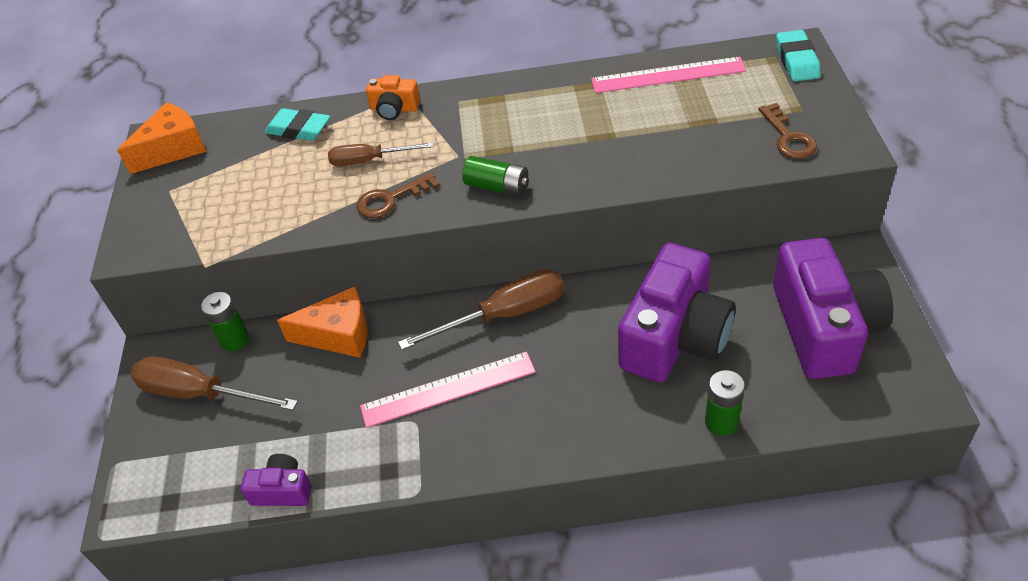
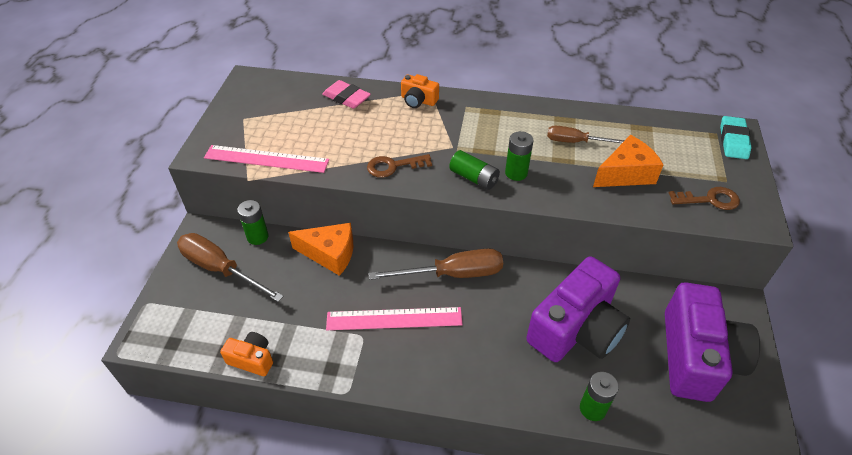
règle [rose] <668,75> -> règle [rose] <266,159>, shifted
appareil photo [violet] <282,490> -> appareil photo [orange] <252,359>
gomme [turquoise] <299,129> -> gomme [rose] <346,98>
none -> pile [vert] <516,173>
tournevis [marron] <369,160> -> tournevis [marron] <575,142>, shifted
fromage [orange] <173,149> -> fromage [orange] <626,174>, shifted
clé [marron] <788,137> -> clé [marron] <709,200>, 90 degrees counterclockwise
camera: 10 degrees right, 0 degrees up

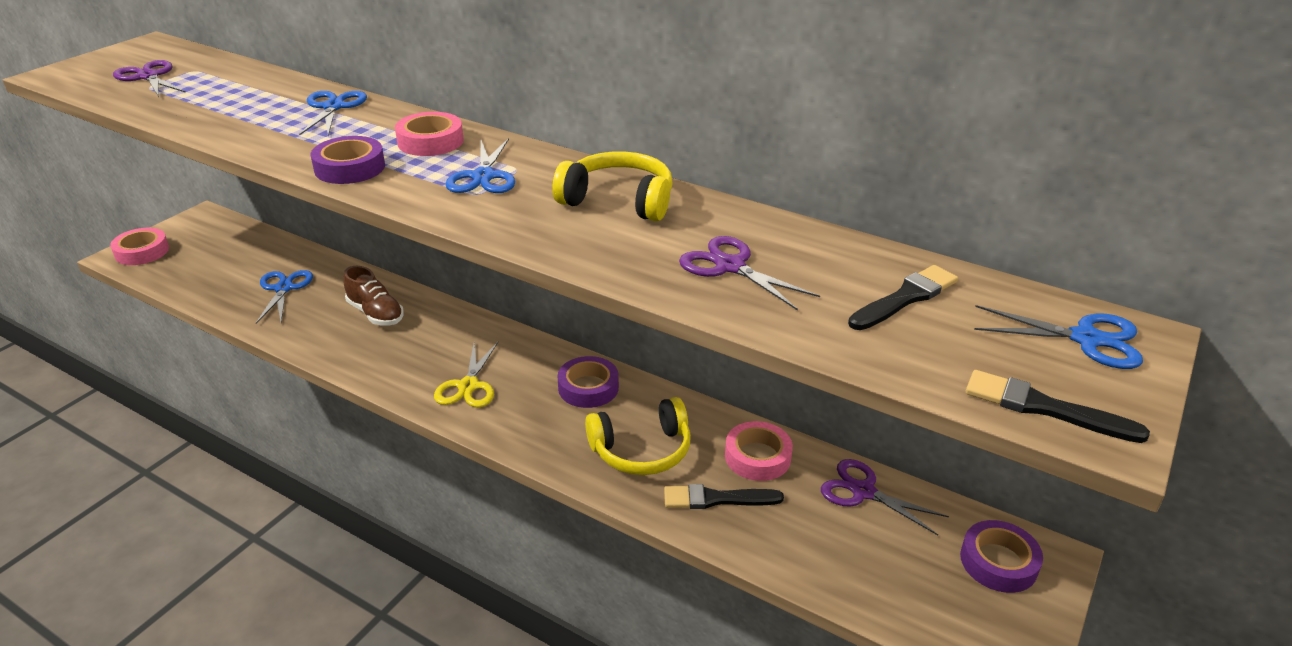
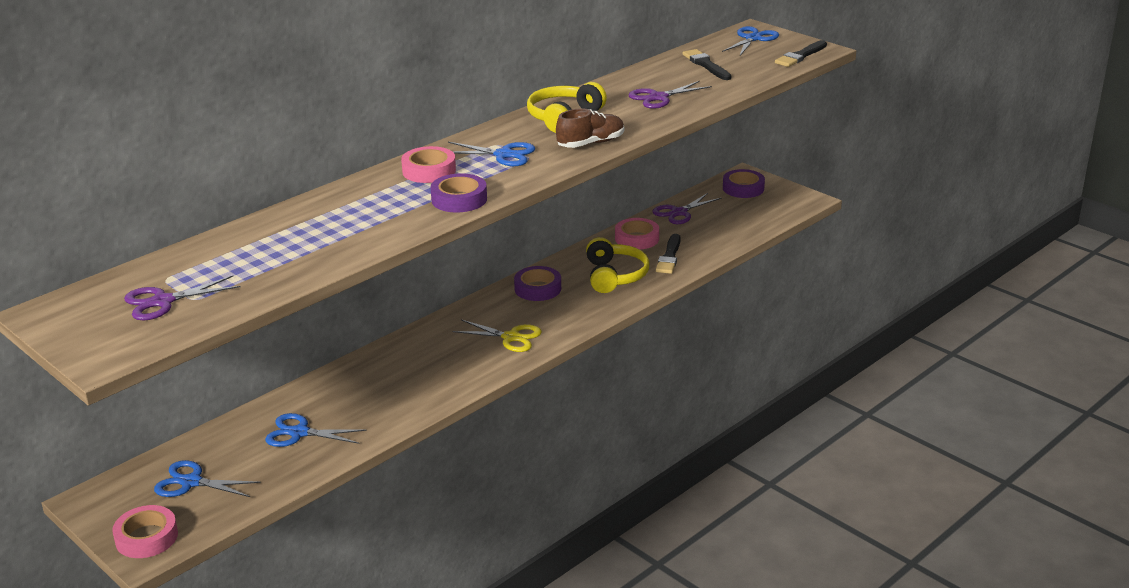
ciseaux [bleu] <333,107> -> ciseaux [bleu] <191,482>, shifted
chaussure [marron] <375,313> -> chaussure [marron] <591,143>, shifted
camera: 75 degrees left, 5 degrees down

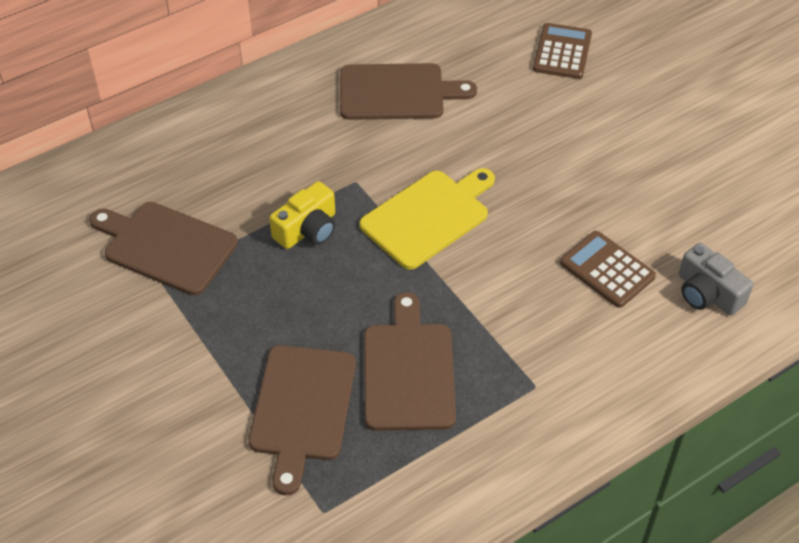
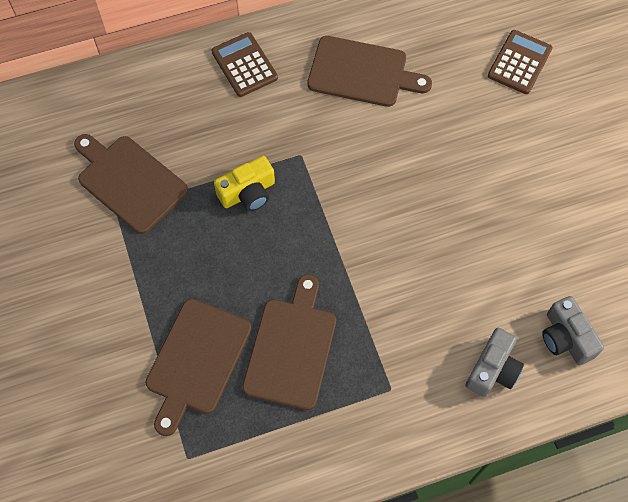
calculatrice [marron] <607,270> -> calculatrice [marron] <244,65>, shifted
none -> appareil photo [gris] <493,369>
planche à découper [jaune] <428,216> -> none
camera: 15 degrees right, 15 degrees up

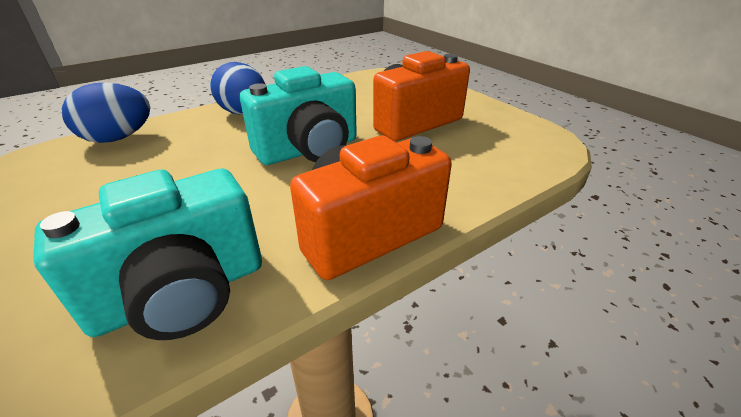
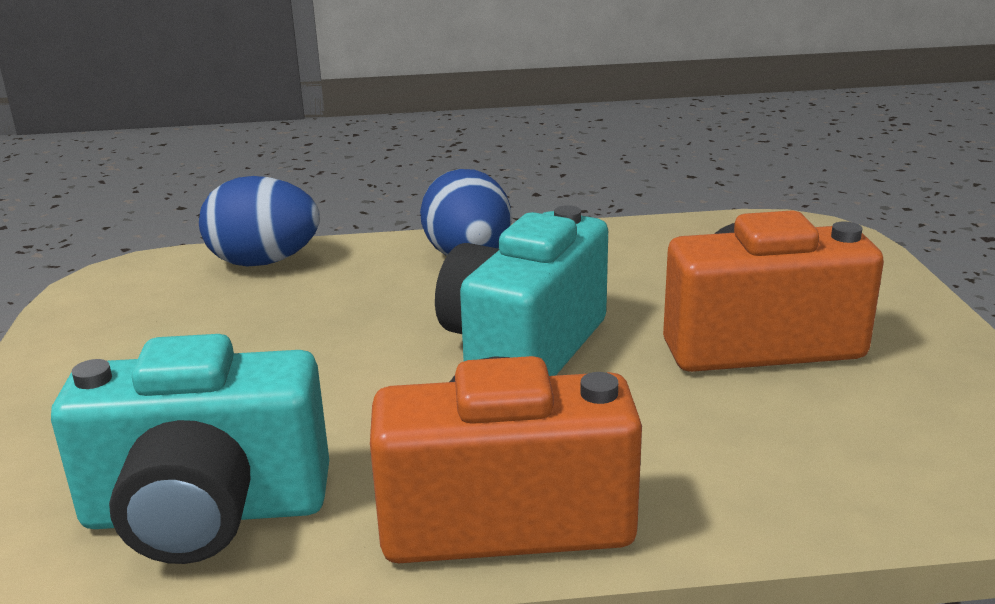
appareil photo [turquoise] <309,150> -> appareil photo [turquoise] <523,350>, 120 degrees clockwise
camera: 30 degrees right, 10 degrees down

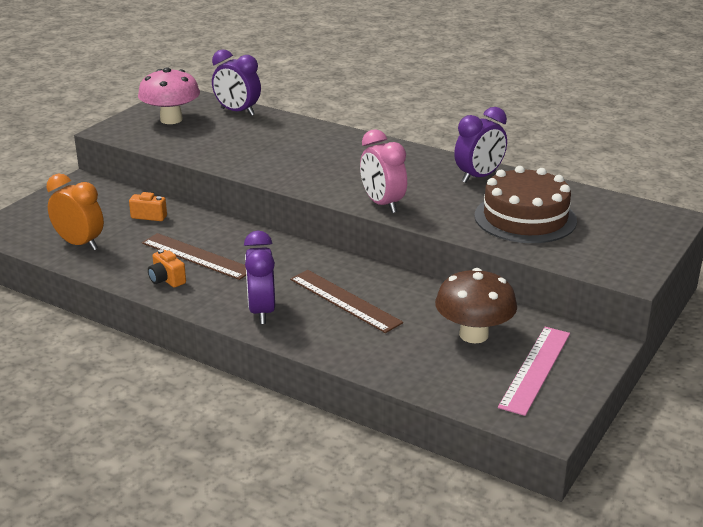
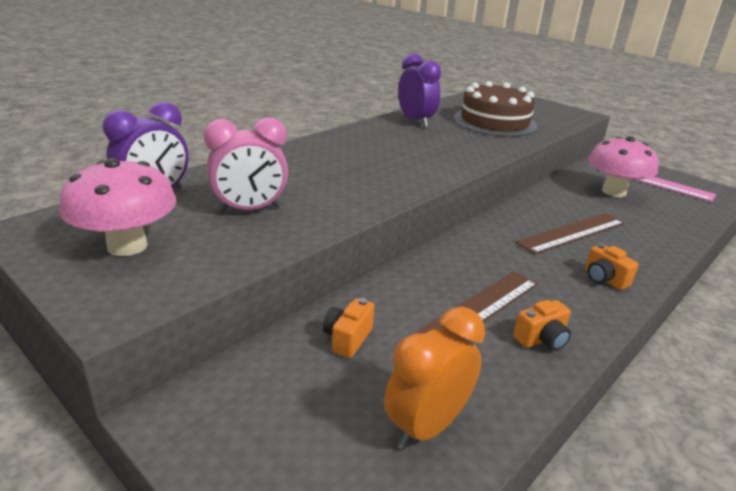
réveil [rose] <382,204> -> réveil [rose] <250,210>, shifted
réveil [violet] <261,311> -> appareil photo [orange] <604,279>
champignon [marron] <473,335> -> champignon [rose] <614,192>
camera: 80 degrees left, 0 degrees up

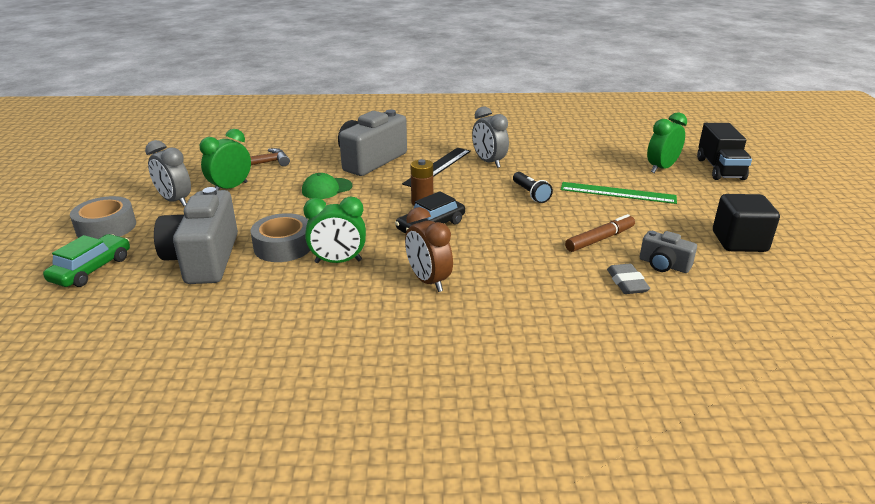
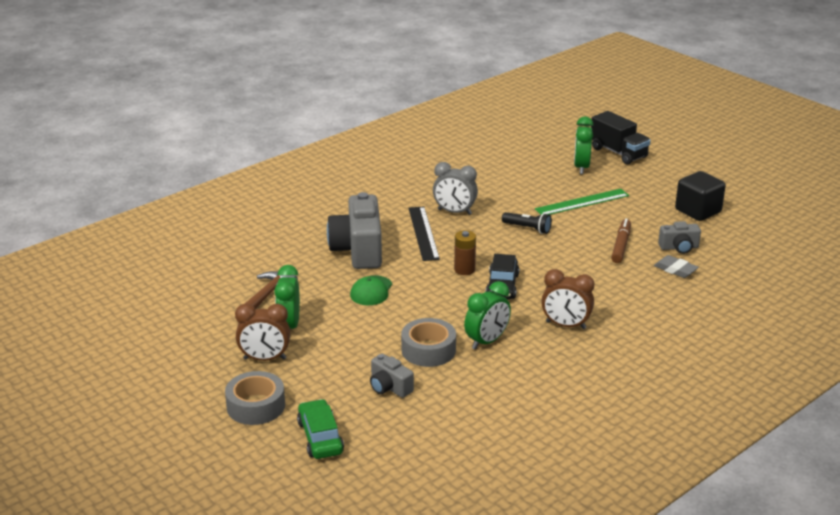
réveil [gris] <175,201> -> réveil [marron] <265,359>
appareil photo [gris] <204,259> -> appareil photo [gris] <389,387>, x0.50
camera: 40 degrees left, 0 degrees up

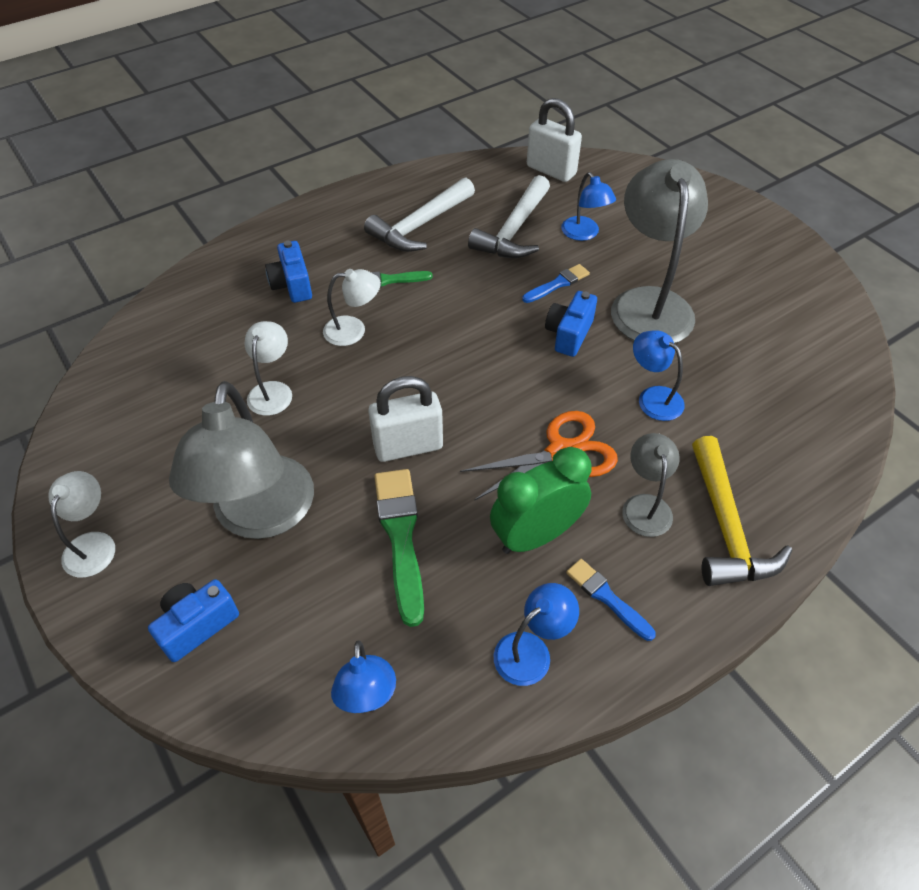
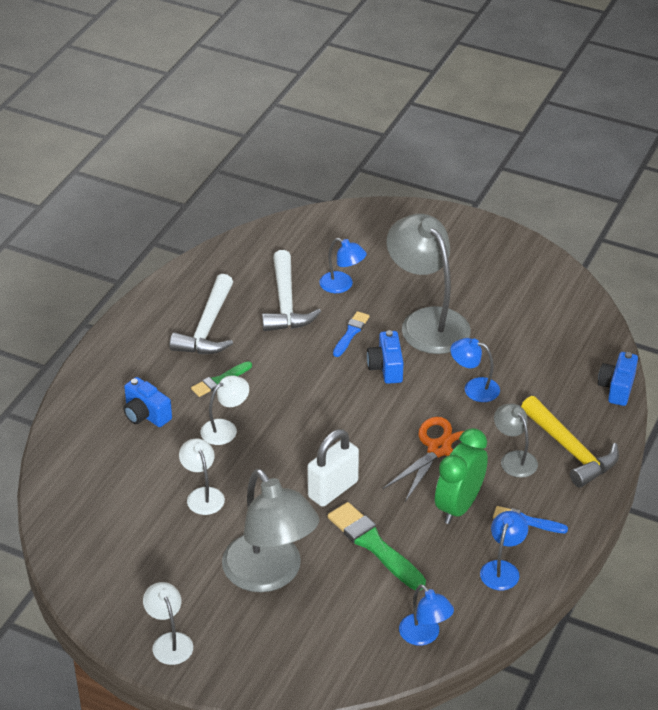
appareil photo [bleu] <197,625> -> appareil photo [bleu] <617,388>, shifted
cadenas [blanc] <551,170> -> none
camera: 30 degrees left, 10 degrees down

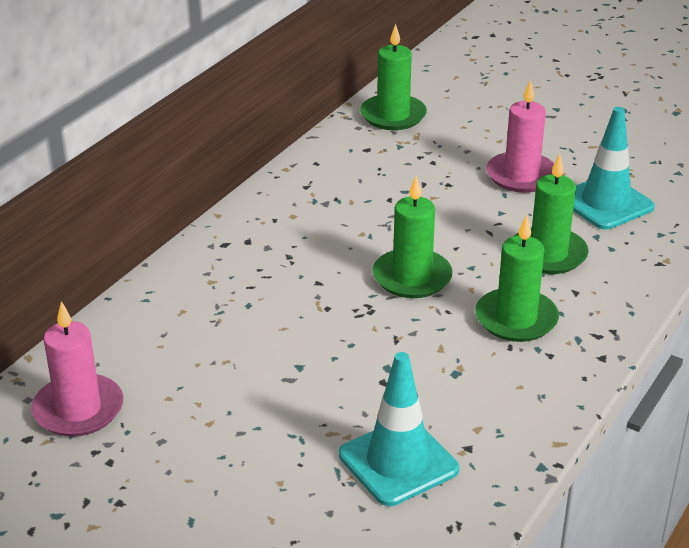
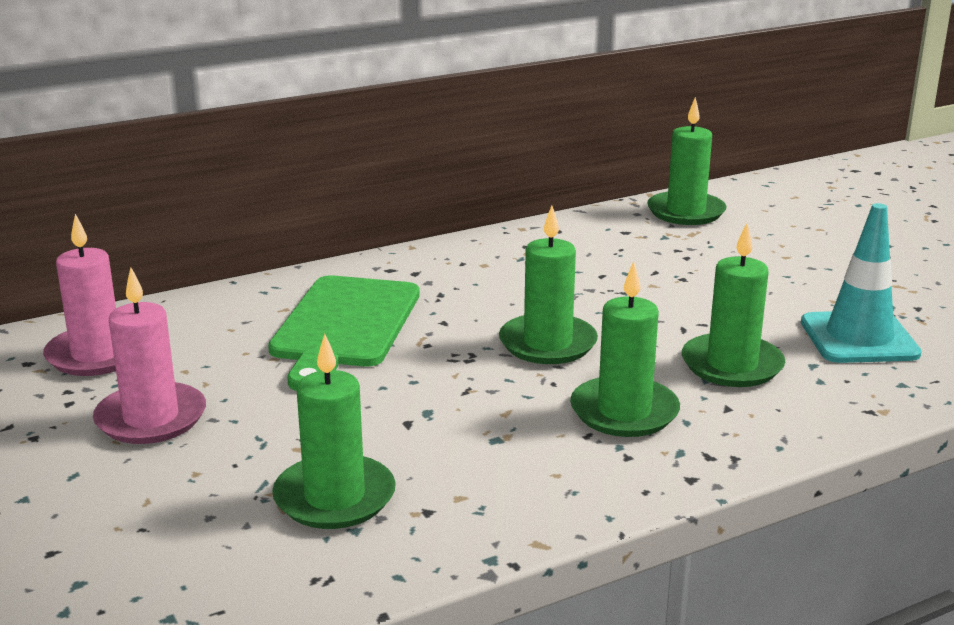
bougie [rose] <521,176> -> bougie [rose] <151,418>, shifted
none -> planche à découper [vert] <344,326>
cône de chantier [turquoise] <398,462> -> bougie [vert] <334,497>
camera: 30 degrees right, 10 degrees down

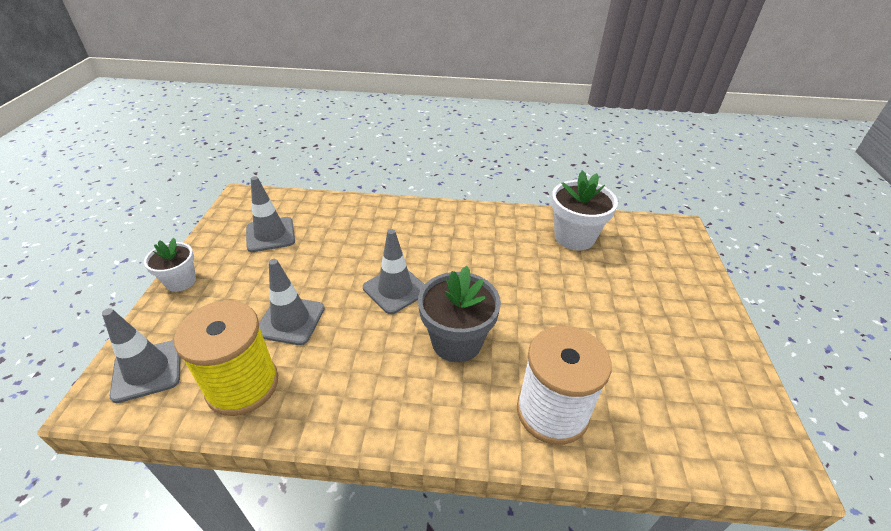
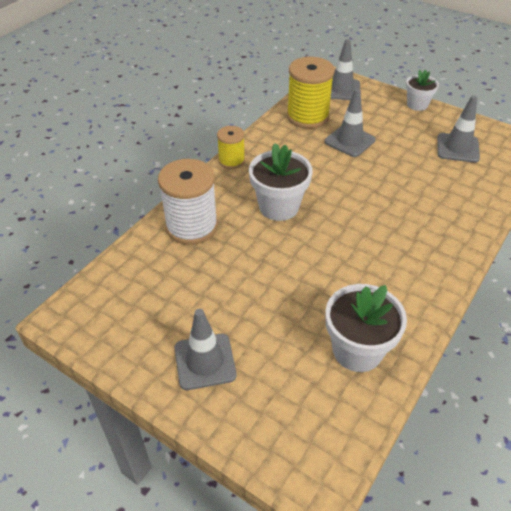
cône de chantier [gris] <395,289> -> cône de chantier [gris] <205,361>, shifted
none -> bobine [jaune] <231,161>
pot de fleurs [gris] <457,341> -> pot de fleurs [blanc] <279,207>
camera: 120 degrees right, 5 degrees up

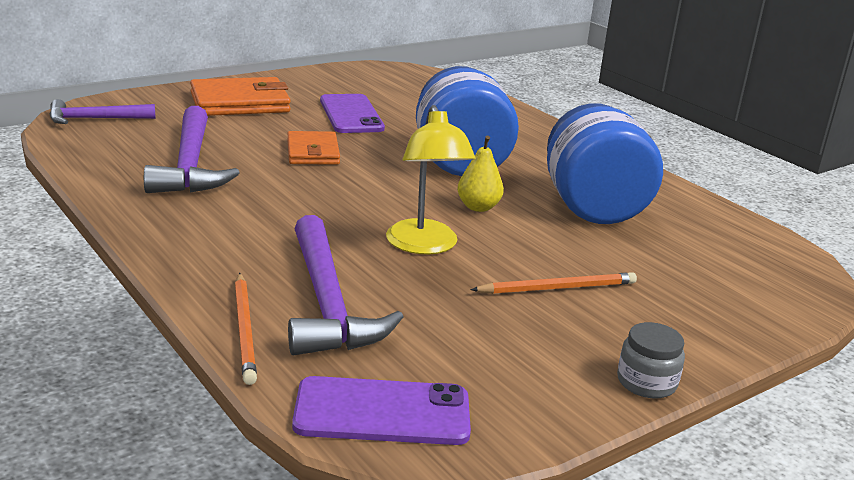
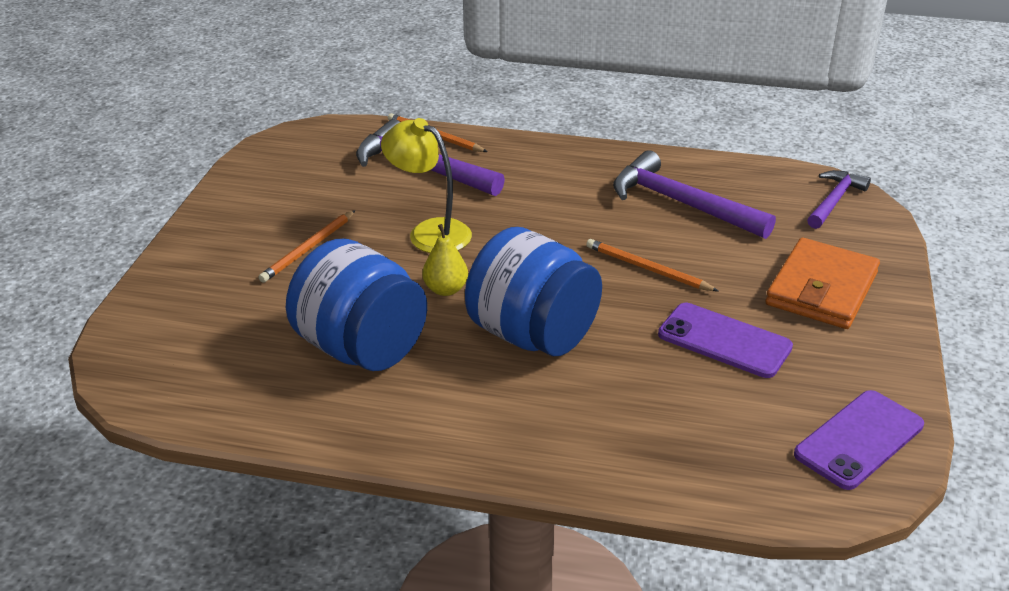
portefeuille [orange] <313,152> -> crayon [orange] <647,269>
téléphone [violet] <382,412> -> téléphone [violet] <859,440>, shifted
bocal [gris] <646,382> -> none
camera: 140 degrees right, 10 degrees up

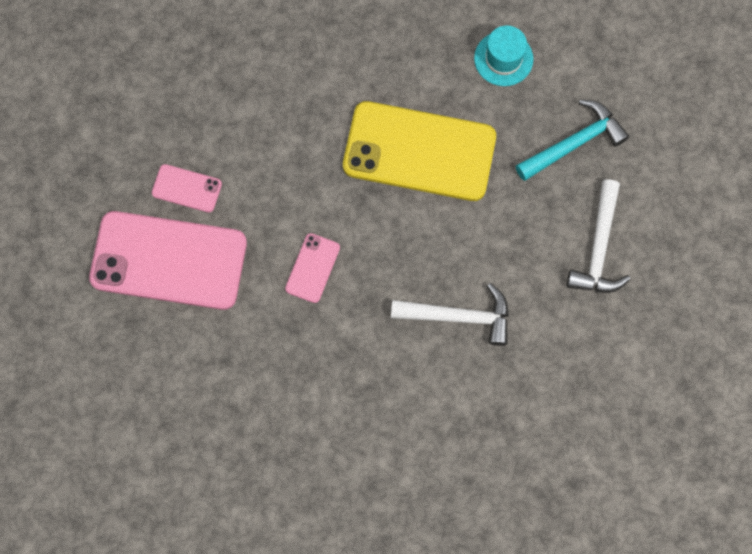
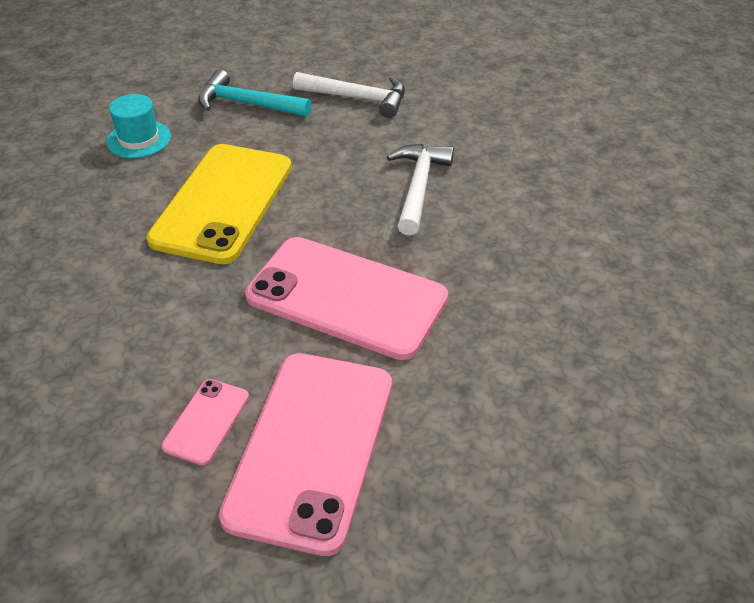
marteau [turquoise] <574,143> -> marteau [turquoise] <247,104>, 45 degrees counterclockwise
téléphone [rose] <312,268> -> téléphone [rose] <346,297>, x2.25
camera: 85 degrees left, 30 degrees down

